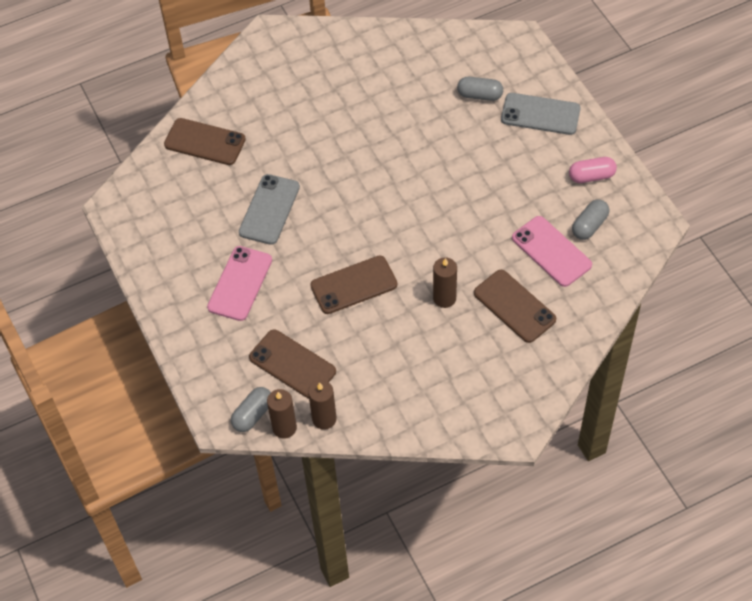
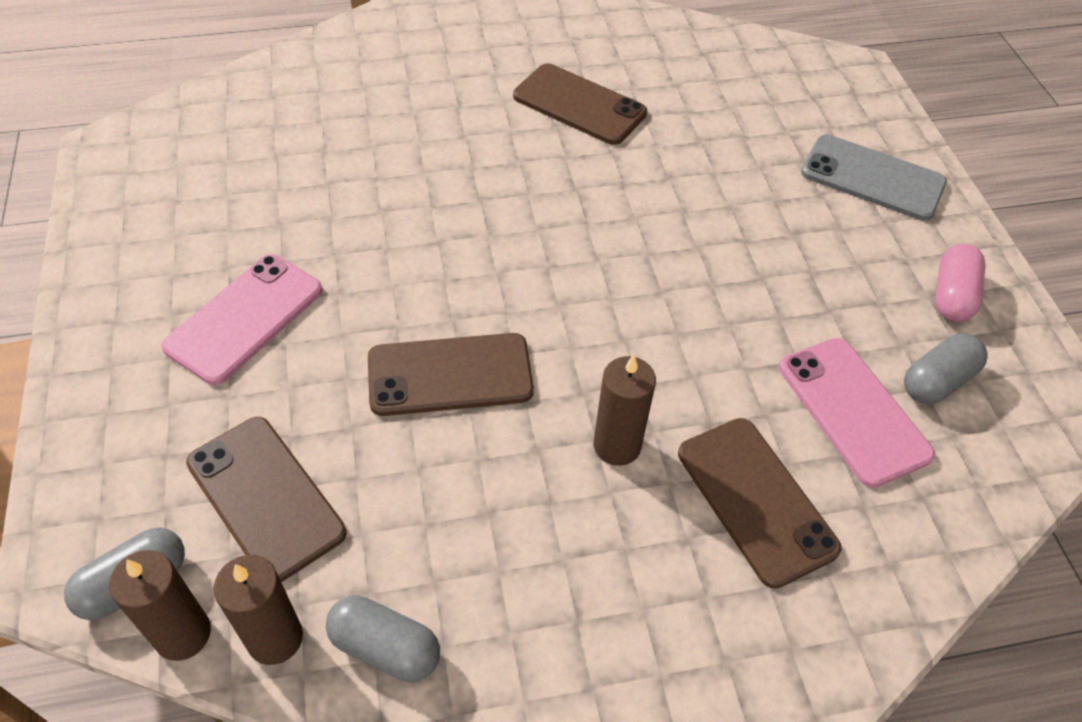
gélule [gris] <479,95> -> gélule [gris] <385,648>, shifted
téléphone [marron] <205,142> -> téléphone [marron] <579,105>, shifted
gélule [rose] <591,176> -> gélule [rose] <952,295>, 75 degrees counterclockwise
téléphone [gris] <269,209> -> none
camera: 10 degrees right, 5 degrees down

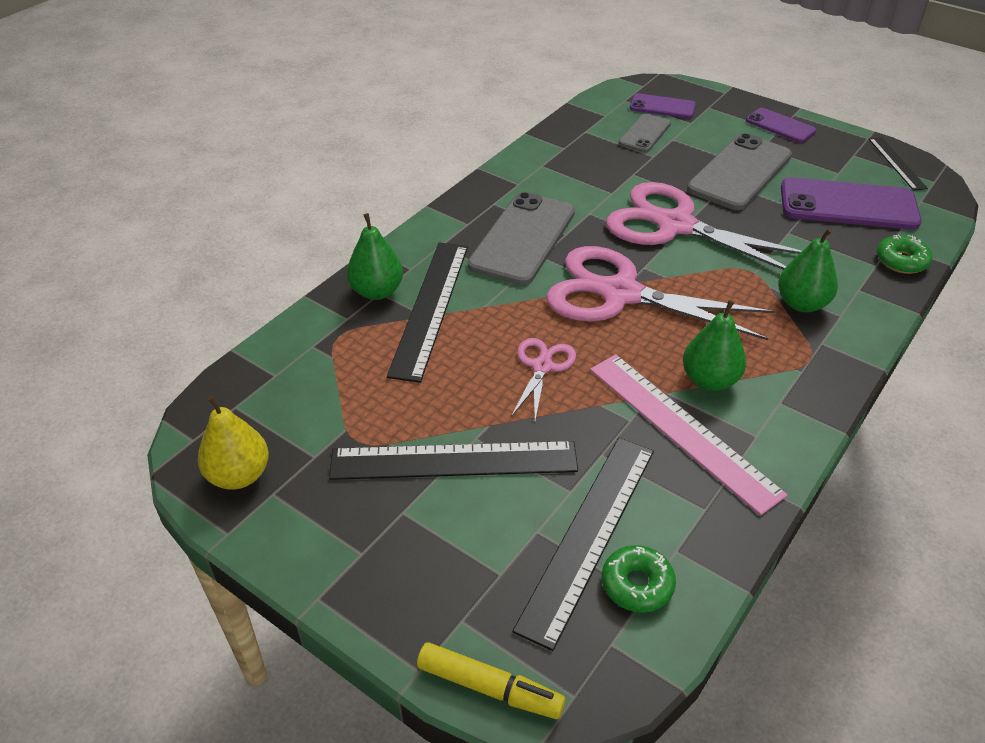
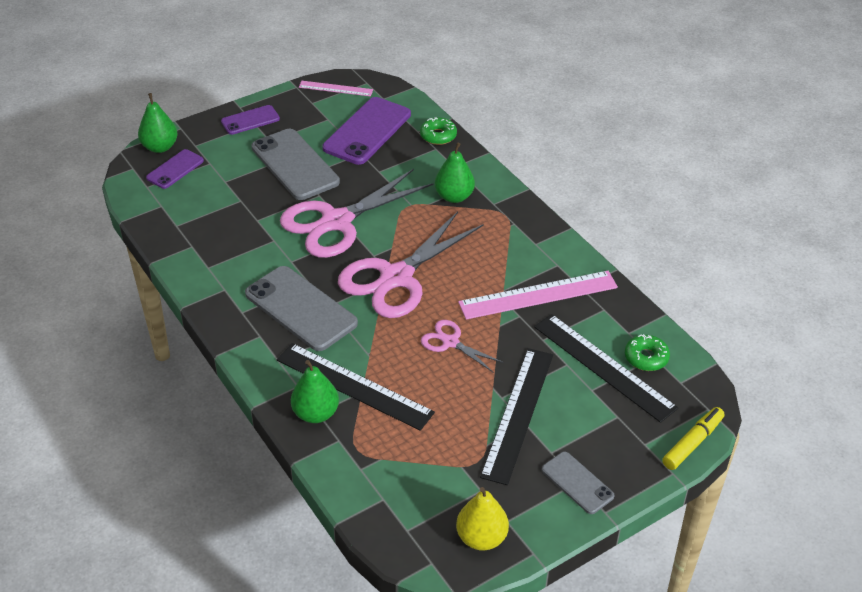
poire [vert] <709,380> -> poire [vert] <160,147>, shifted
règle [noir] <896,163> -> règle [rose] <335,88>
téléphone [gris] <645,133> -> téléphone [gris] <577,483>, shifted
camera: 70 degrees left, 0 degrees up

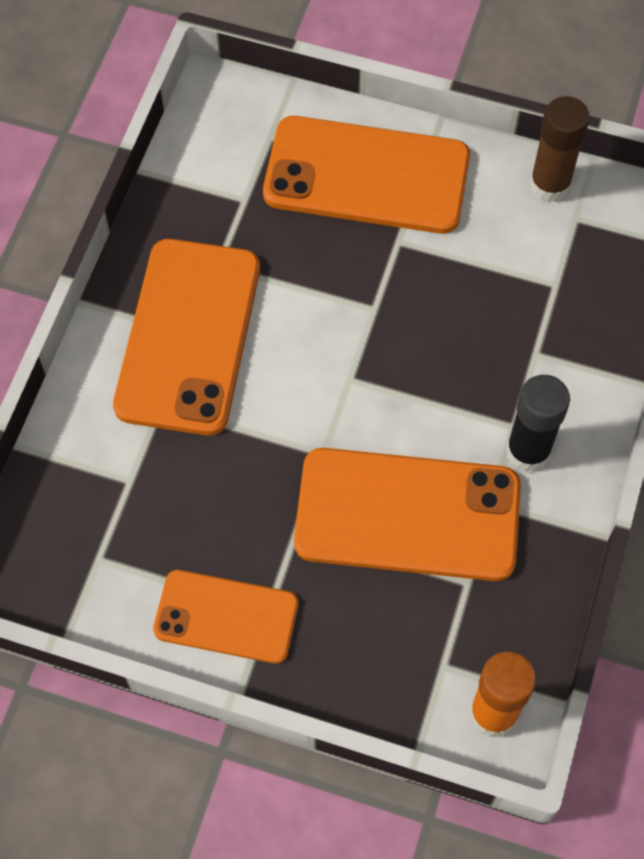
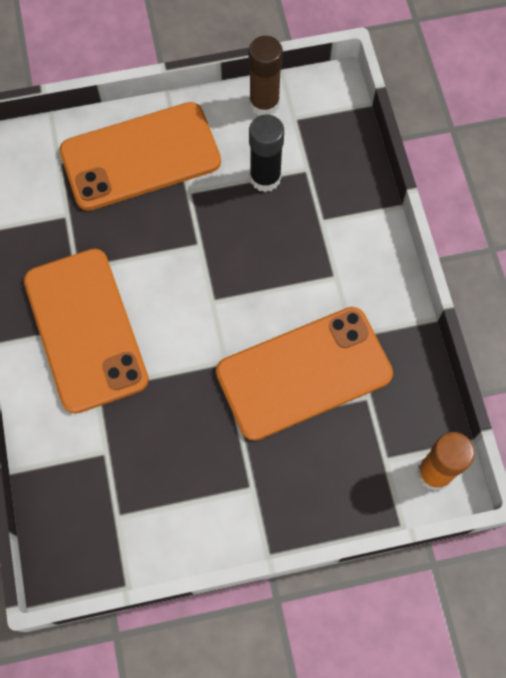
bâton de colle [noir] <528,451> -> bâton de colle [noir] <265,178>, shifted
téléphone [orange] <226,616> -> none
camera: 30 degrees left, 5 degrees up

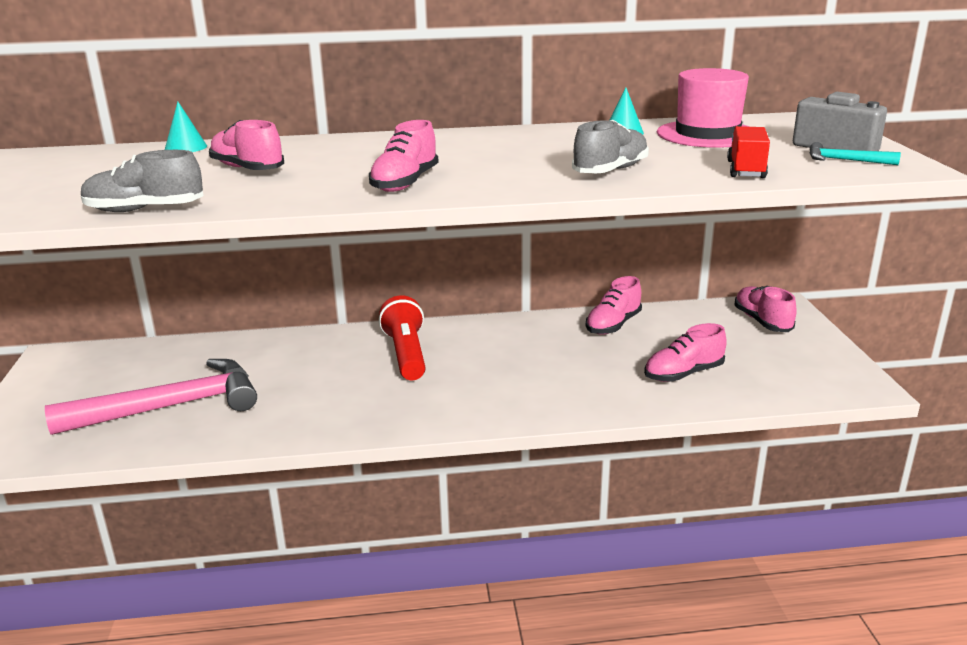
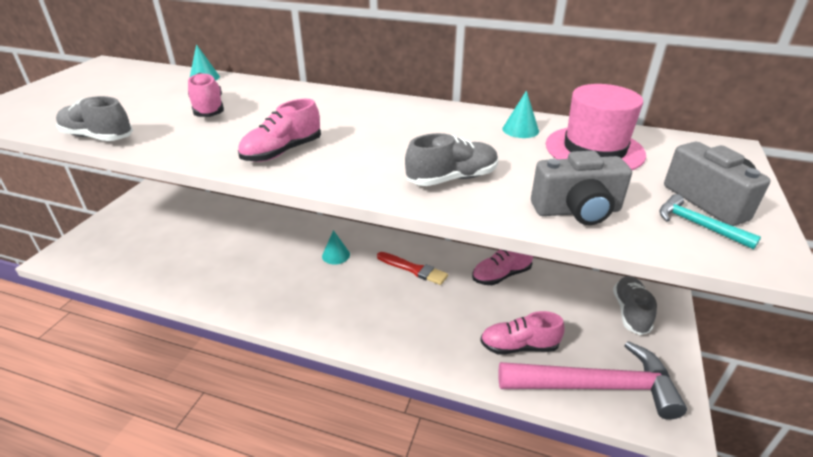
lampe de poche [rouge] <406,354> -> cône [turquoise] <336,255>
none -> pinceau [rouge] <413,269>
marteau [rose] <171,407> -> marteau [rose] <596,386>, shifted
camion [rouge] <746,170> -> appareil photo [gris] <577,211>
chaussure [rose] <762,321> -> chaussure [gris] <630,312>
camera: 25 degrees right, 10 degrees up

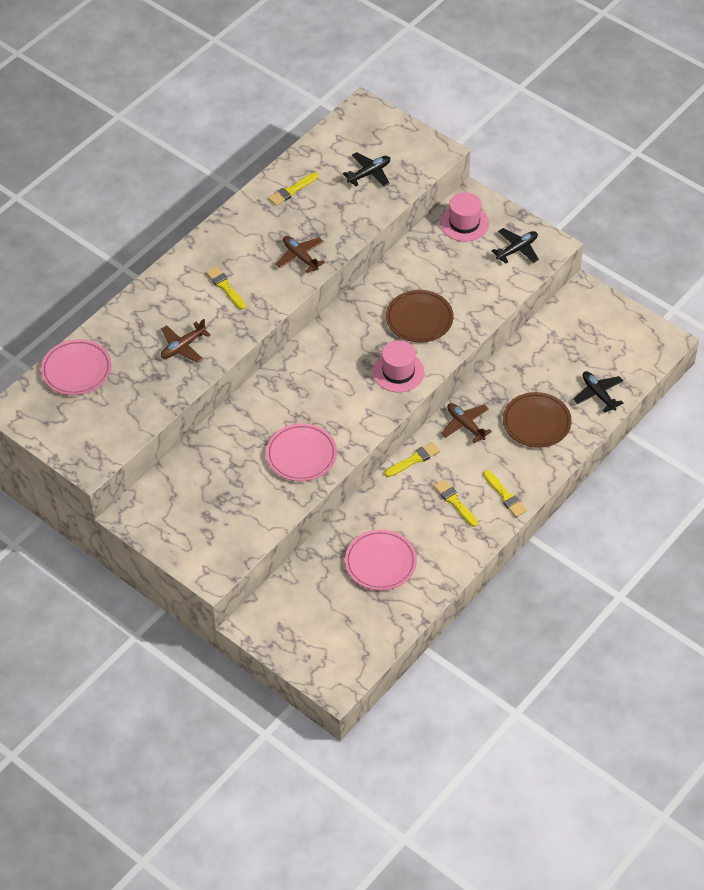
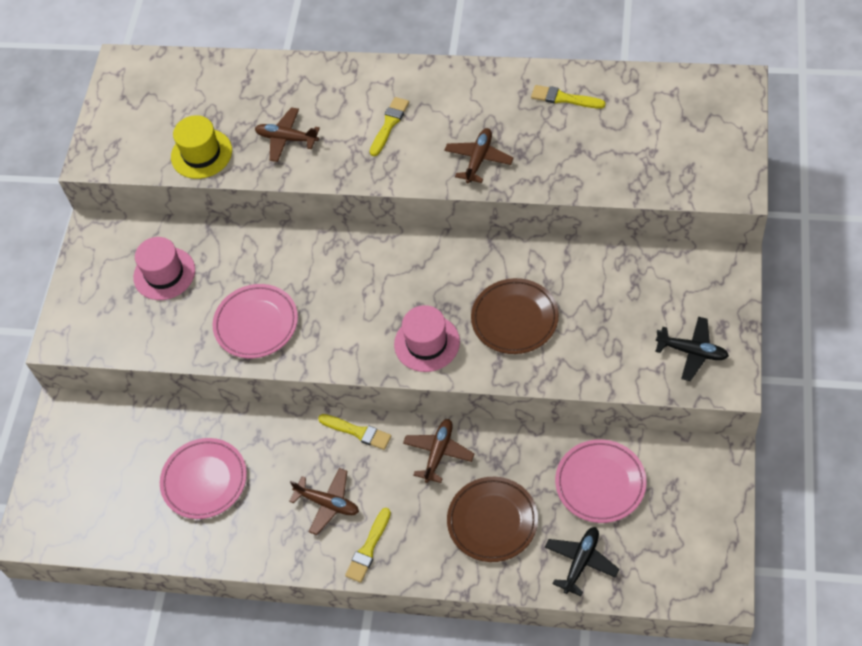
chapeau [rose] <464,223> -> chapeau [rose] <164,273>, shifted
none -> chapeau [jaune] <201,154>
pinceau [jaune] <455,502> -> avion [marron] <327,503>
assiette [rose] <76,370> -> assiette [rose] <600,483>, shifted
avion [noir] <369,173> -> none
camera: 65 degrees right, 5 degrees up

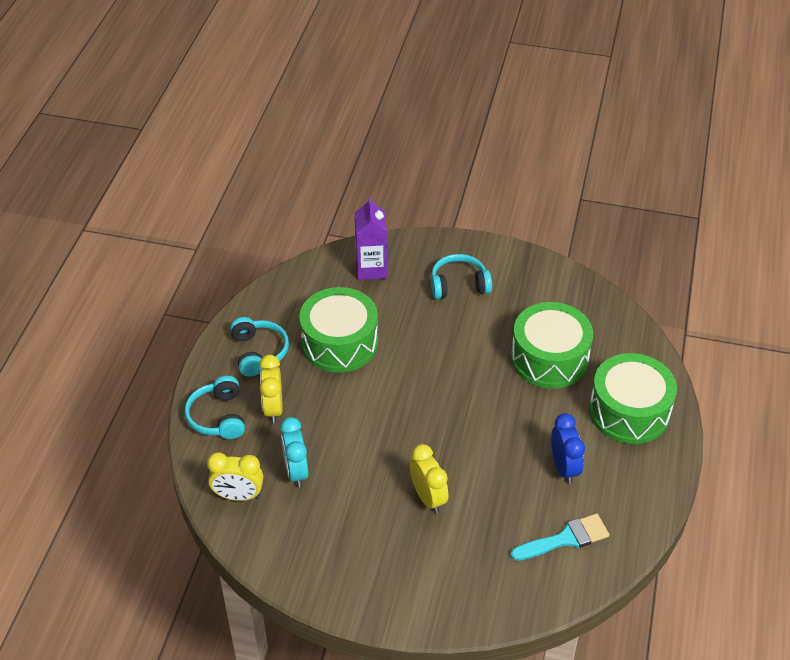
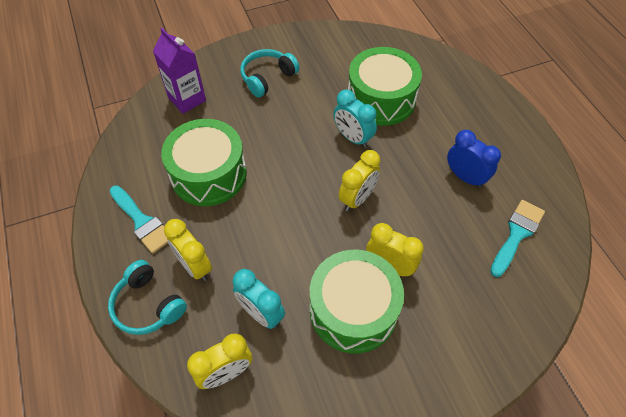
casque audio [turquoise] <259,352> -> pinceau [turquoise] <142,222>
tambour [vert] <629,411> -> tambour [vert] <353,310>, shifted
none -> réveil [turquoise] <353,138>
none -> réveil [jaune] <357,198>
camera: 35 degrees left, 10 degrees up

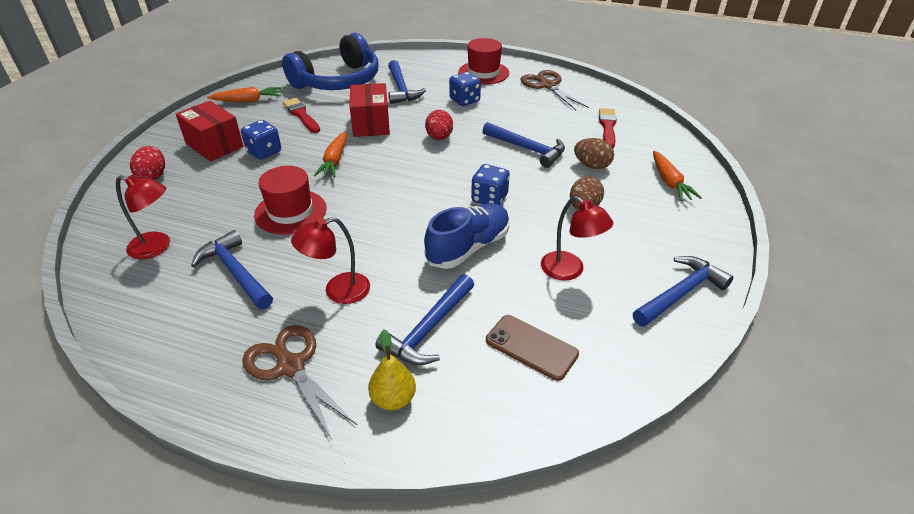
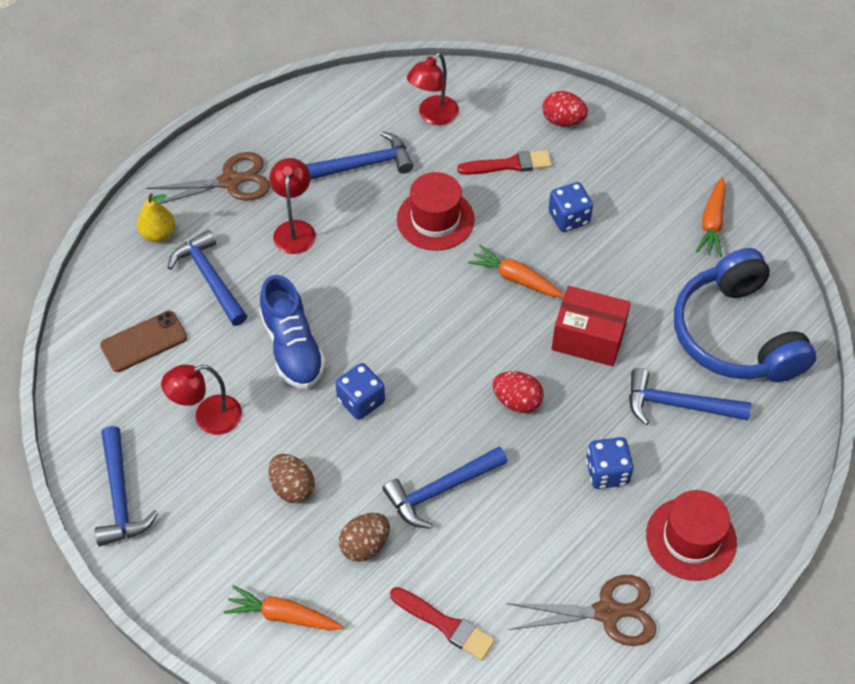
pinceau [rouge] <301,115> -> pinceau [rouge] <509,165>, shifted
boîte [rouge] <214,145> -> none
camera: 115 degrees right, 15 degrees up

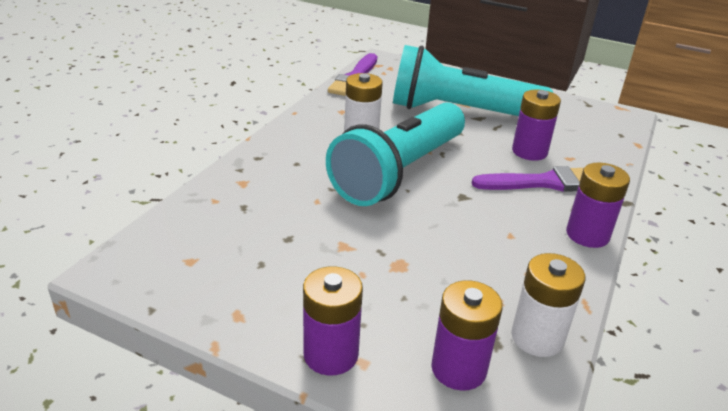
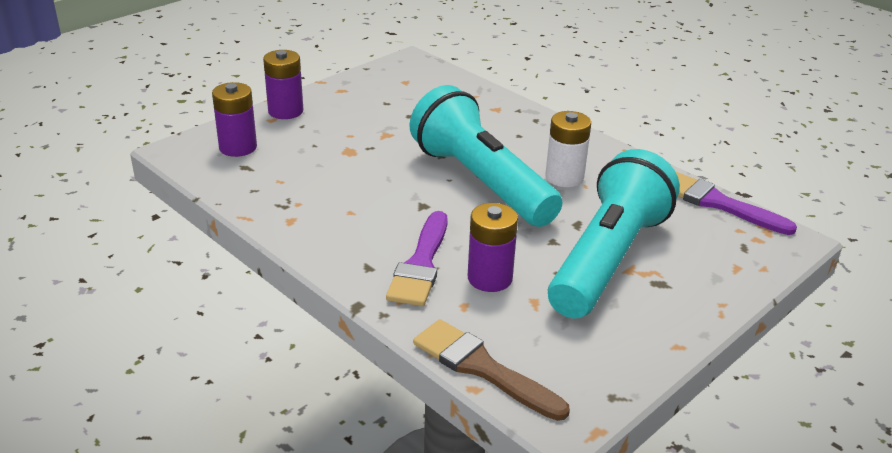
none -> pinceau [marron] <482,368>
pile [blanc] <537,337> -> none
pile [violet] <587,235> -> none
camera: 110 degrees right, 0 degrees up

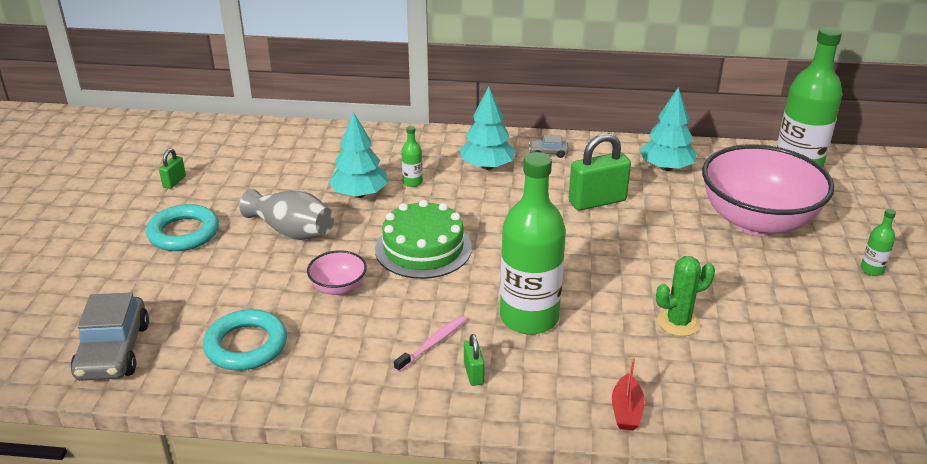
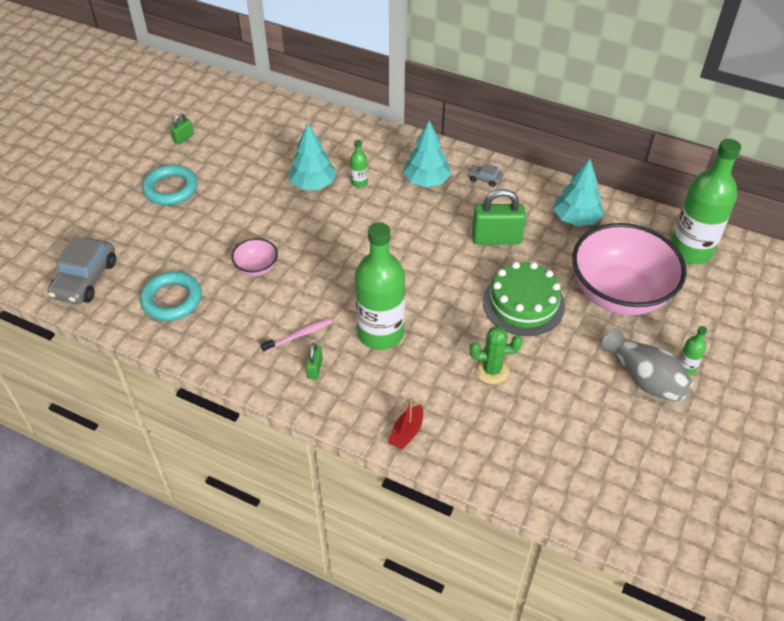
gâteau [vert] <423,248> -> gâteau [vert] <523,303>, shifted
vase [gris] <292,231> -> vase [gris] <644,378>, shifted
camera: 20 degrees right, 15 degrees up

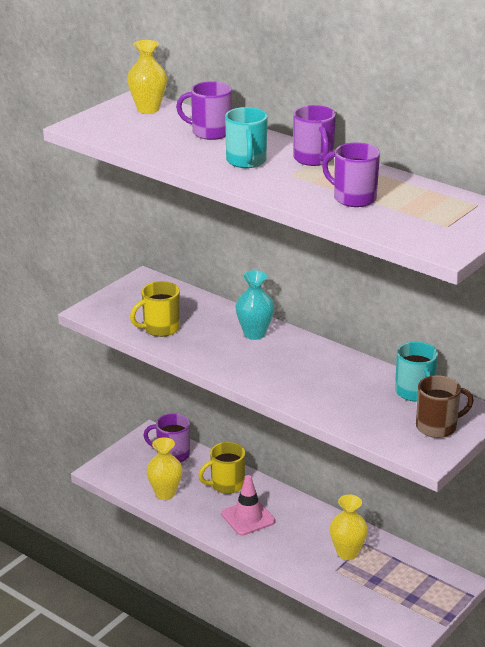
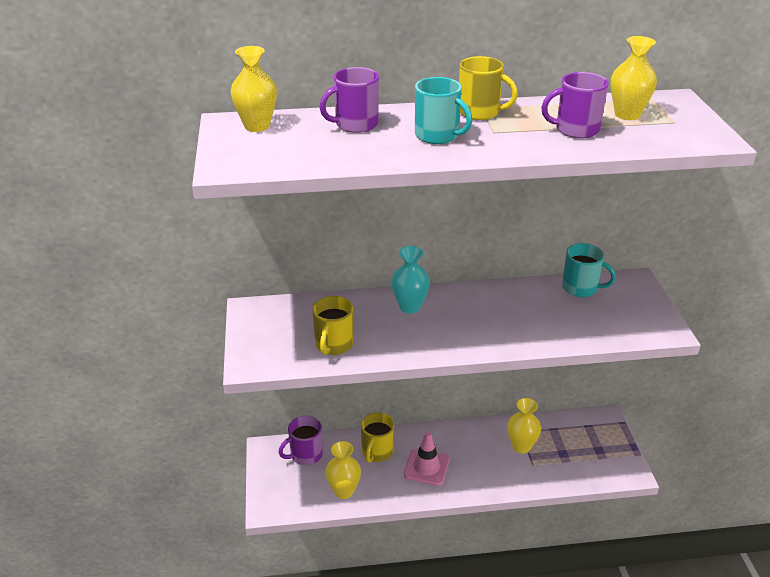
tasse [violet] <313,159> -> tasse [jaune] <480,112>
none -> vase [jaune] <627,115>
tasse [marron] <437,427> -> none
camera: 45 degrees left, 5 degrees up

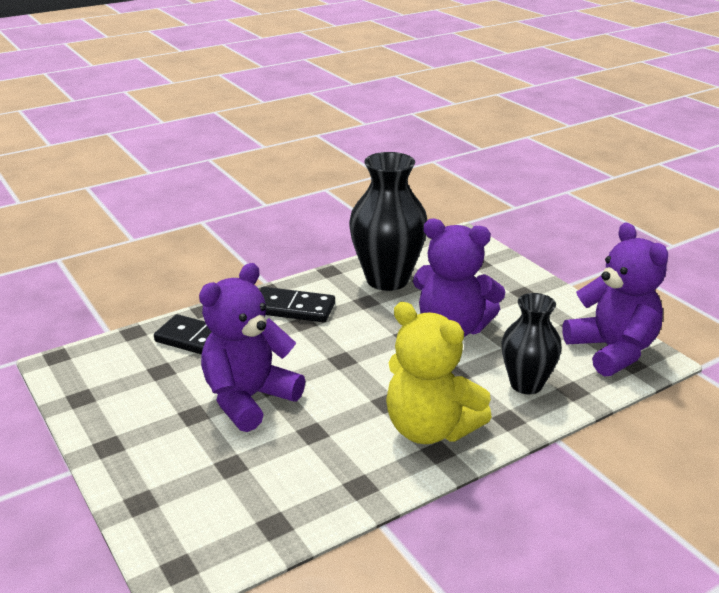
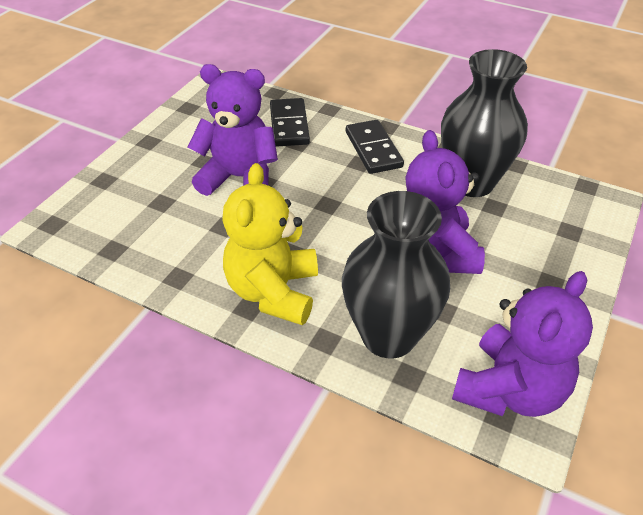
vase [noir] <526,384> -> vase [noir] <388,335>, x1.58
camera: 60 degrees right, 15 degrees up

